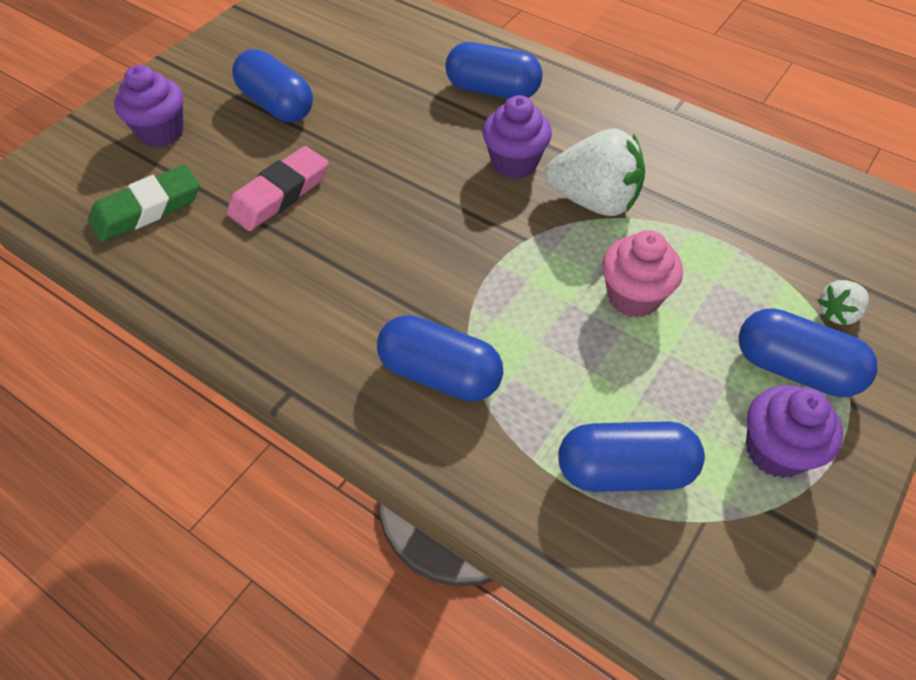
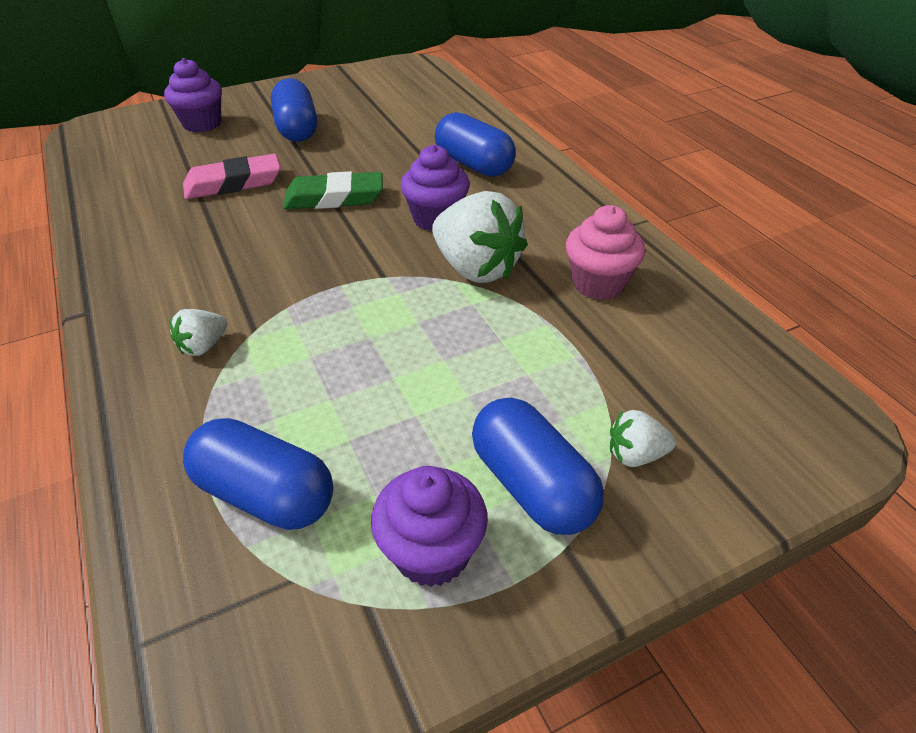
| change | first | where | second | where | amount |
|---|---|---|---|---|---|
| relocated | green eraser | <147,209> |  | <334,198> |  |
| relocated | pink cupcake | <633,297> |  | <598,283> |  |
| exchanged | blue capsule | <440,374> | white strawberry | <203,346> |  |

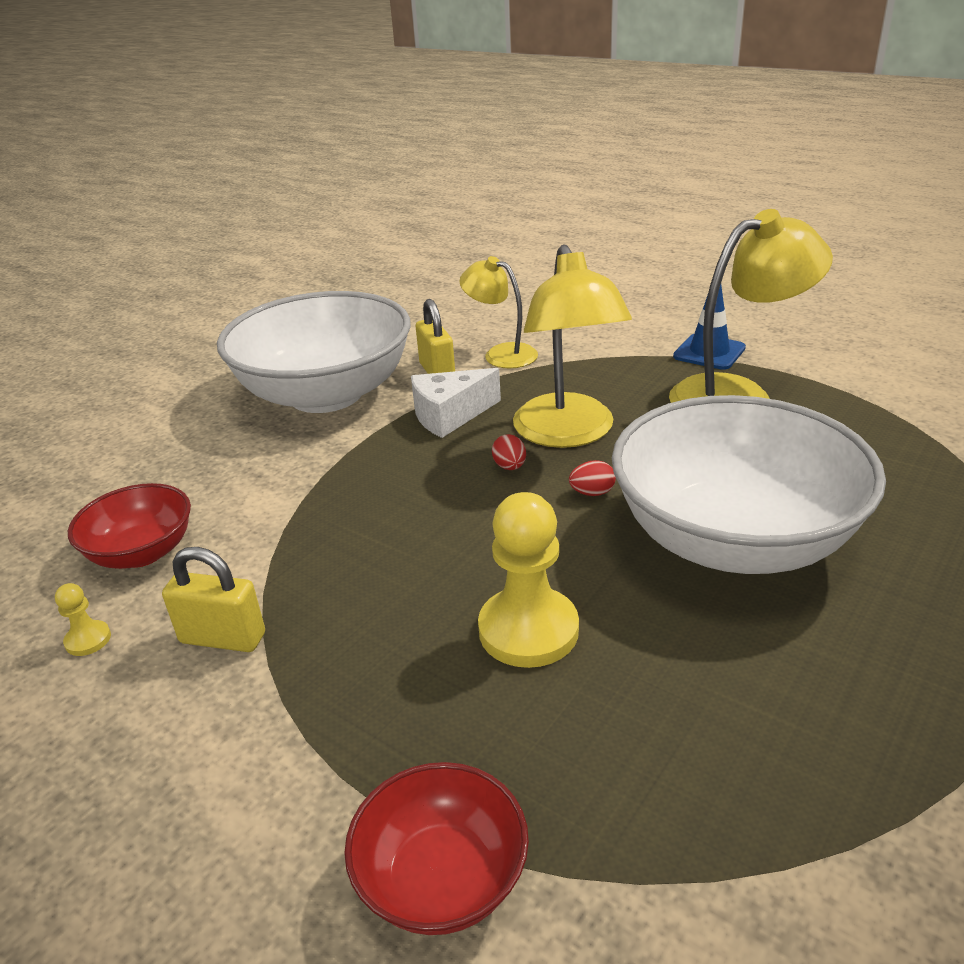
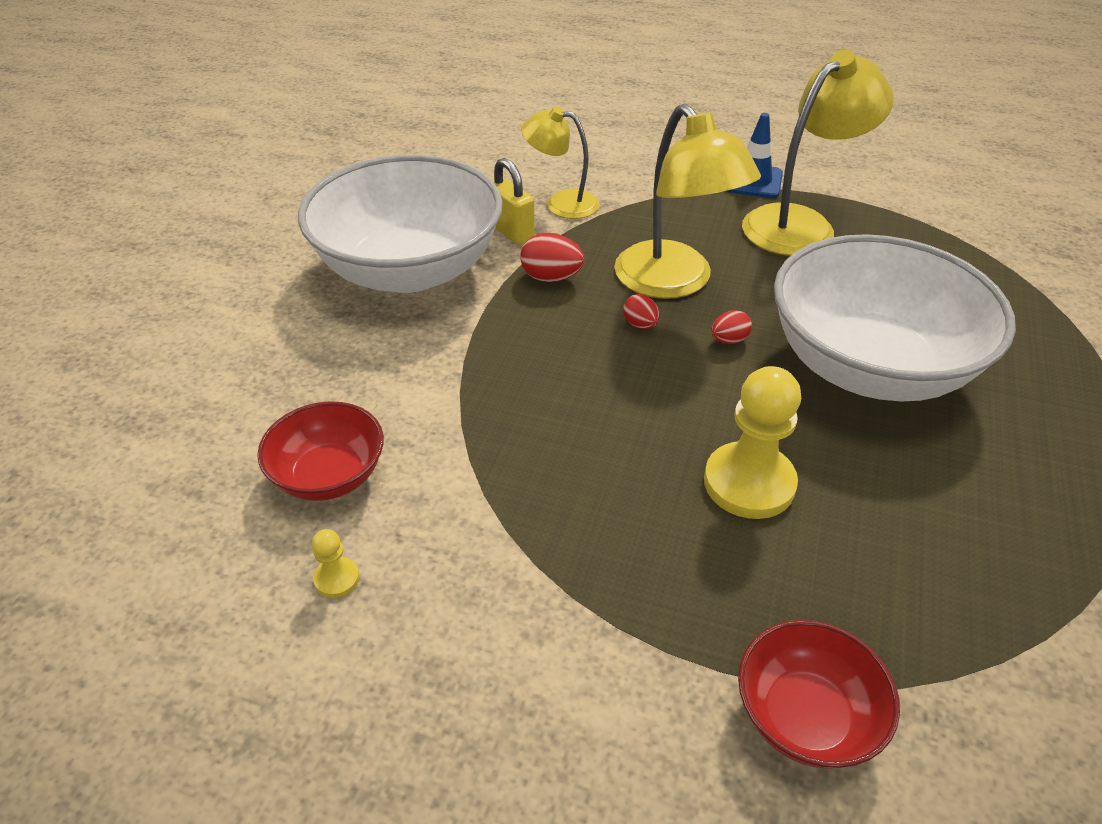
| change | first | where | second | where | amount |
|---|---|---|---|---|---|
| missing | yellow padlock | <223,638> |  |  |  |
| exchanged | white cheese | <450,415> | red egg | <551,278> |  |

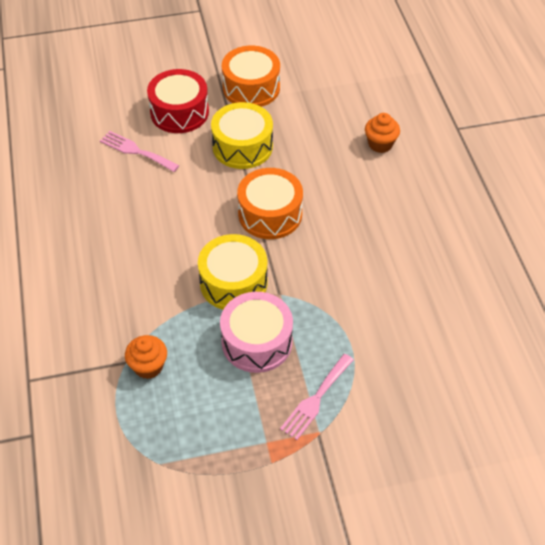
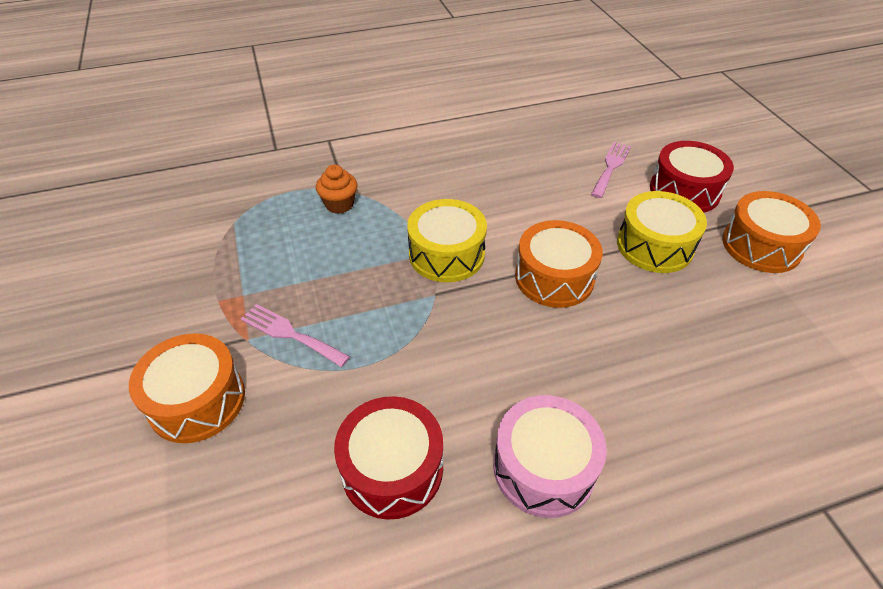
| change | first | where | second | where | amount |
|---|---|---|---|---|---|
| missing | orange cupcake | <380,144> |  |  |  |
| appeared |  |  | orange drum | <197,400> |  |
| appeared |  |  | red drum | <392,468> |  |
| relocated | pink drum | <257,342> |  | <544,467> |  |

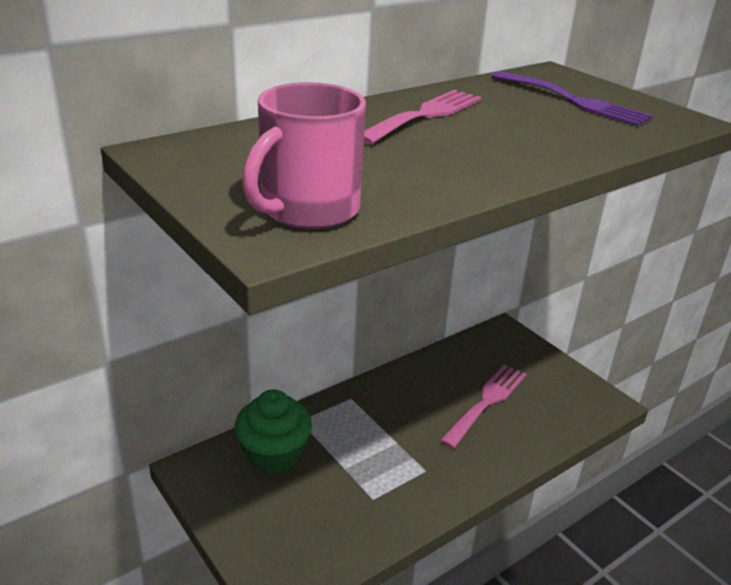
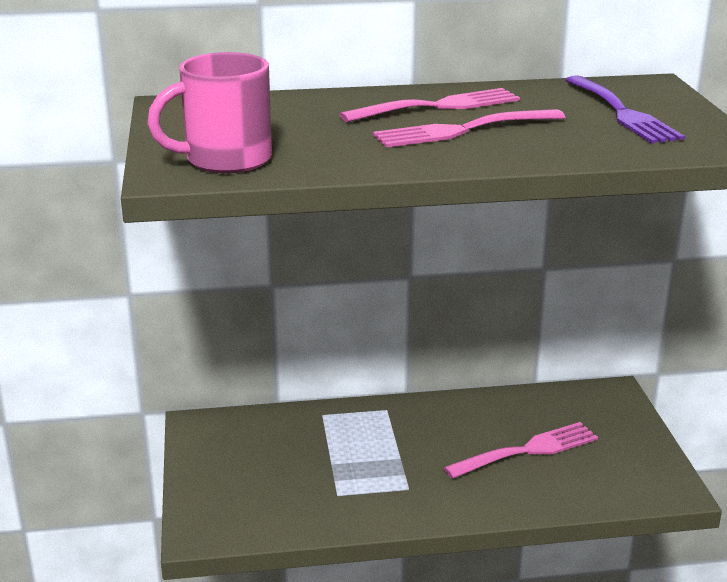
| change | first | where | second | where | amount |
|---|---|---|---|---|---|
| missing | green cupcake | <274,454> |  |  |  |
| appeared |  |  | pink fork | <462,130> |  |

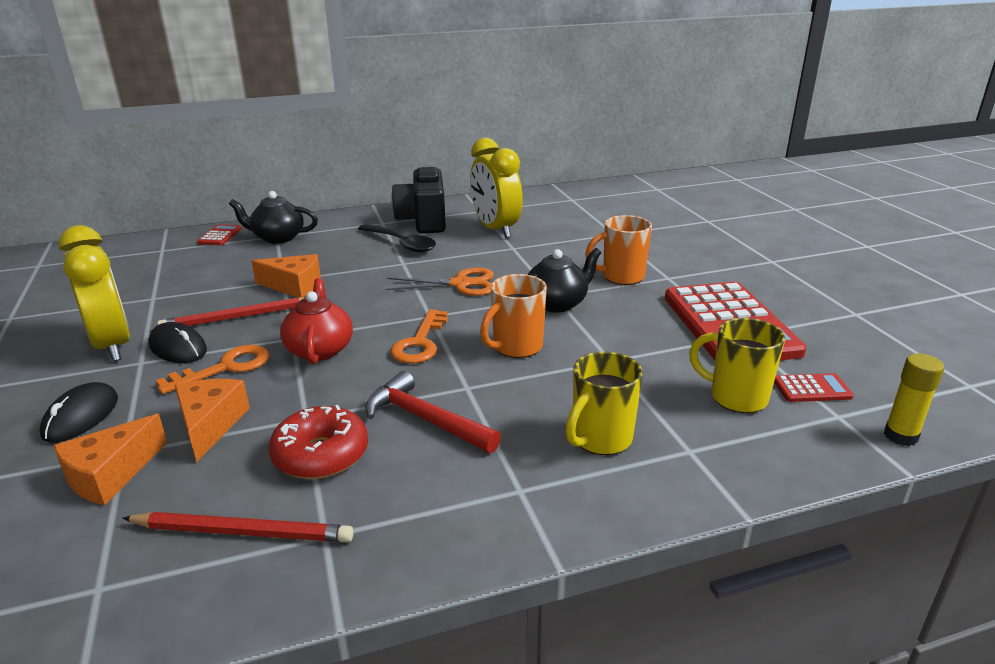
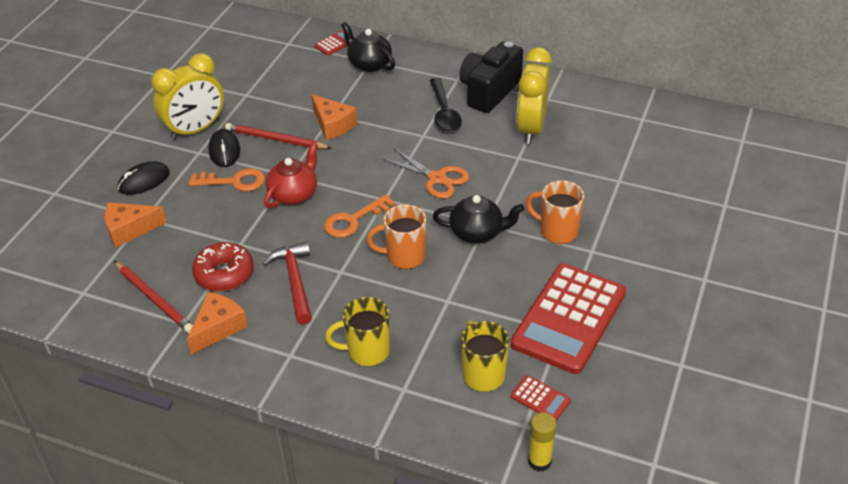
| change | first | where | second | where | amount |
|---|---|---|---|---|---|
| relocated | orange cheese | <210,425> |  | <218,328> |  |
| spun | yellow clock | <113,345> |  | <195,130> | 45 degrees clockwise |

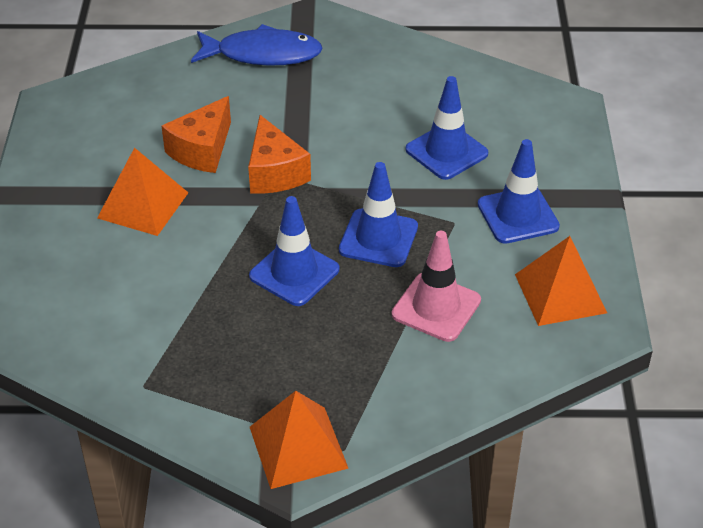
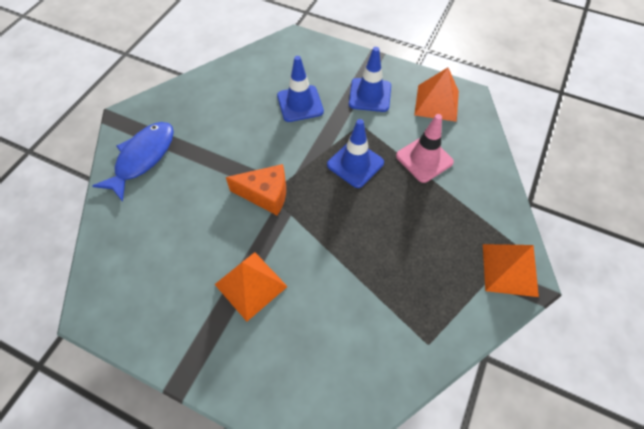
| change | first | where | second | where | amount |
|---|---|---|---|---|---|
| missing | orange cheese | <202,150> |  |  |  |
| missing | blue traffic cone | <294,273> |  |  |  |

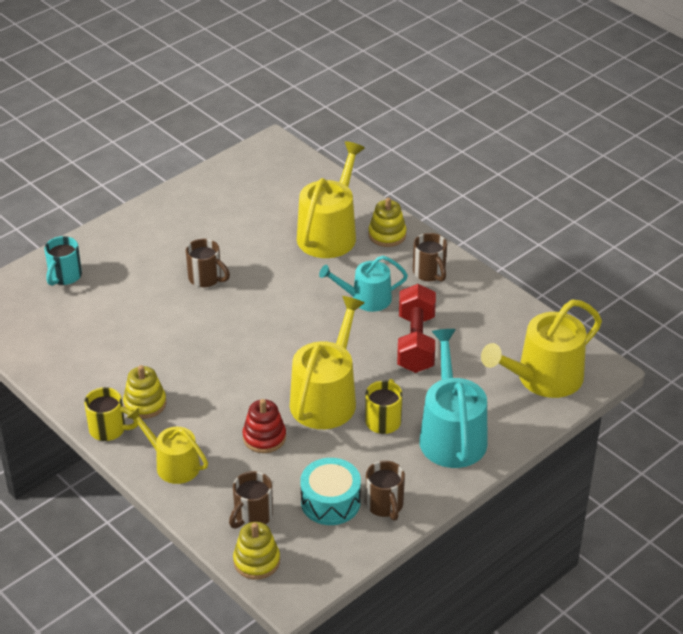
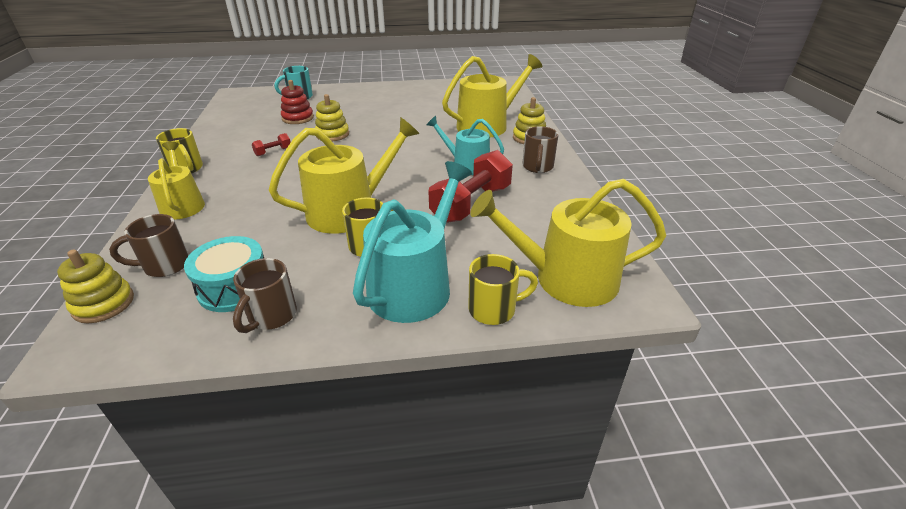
| change | first | where | second | where | amount |
|---|---|---|---|---|---|
| missing | brown mug | <206,278> |  |  |  |
| appeared |  |  | red dumbbell | <273,152> |  |
| appeared |  |  | yellow mug | <494,309> |  |
| relocated | yellow stacking toy | <145,403> |  | <332,134> |  |
| relocated | red stacking toy | <264,437> |  | <298,118> |  |

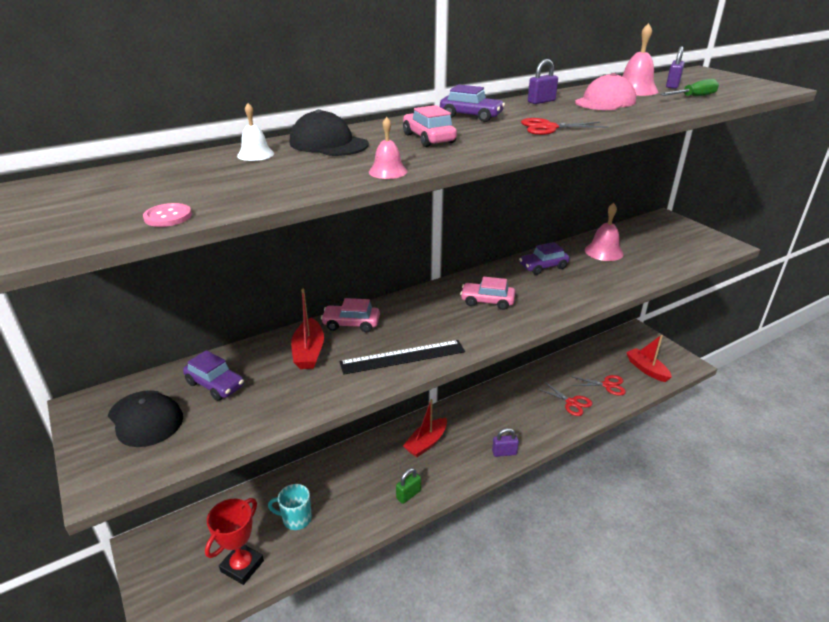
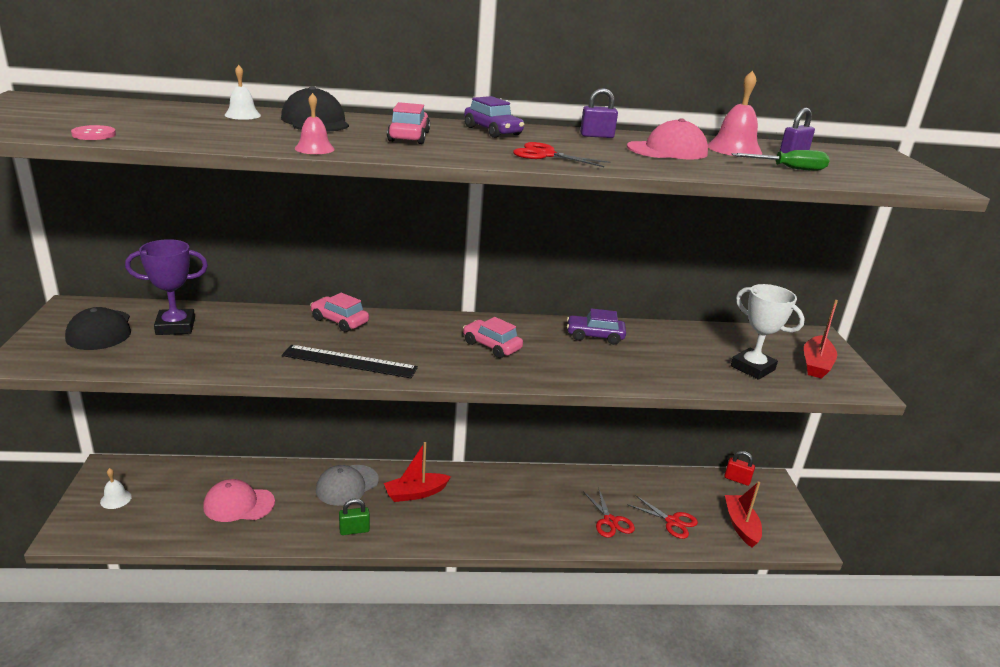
| change | first | where | second | where | amount |
|---|---|---|---|---|---|
| missing | red trophy | <242,566> |  |  |  |
| missing | purple padlock | <504,452> |  |  |  |
| missing | pink bell | <604,252> |  |  |  |
| appeared |  |  | white bell | <116,499> |  |
| appeared |  |  | grey cap | <347,485> |  |
| appeared |  |  | red padlock | <737,479> |  |
| appeared |  |  | white trophy | <752,368> |  |
| relocated | red boat | <309,352> |  | <816,364> |  |
| exchanged | purple car | <215,385> | purple trophy | <175,326> |  |
| exchanged | turquoise mug | <296,519> | pink cap | <239,504> |  |

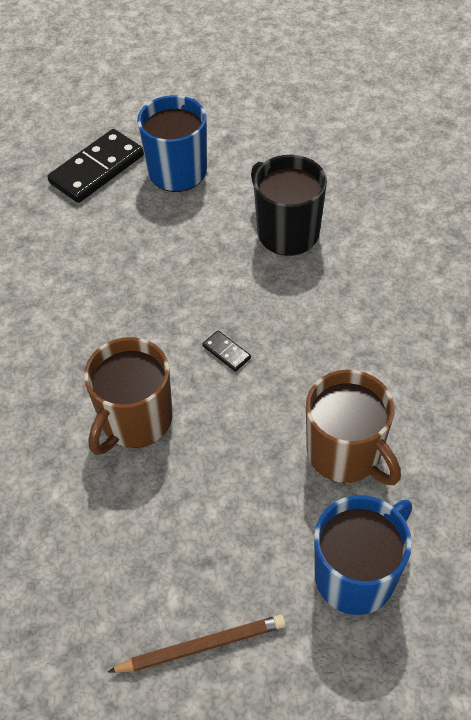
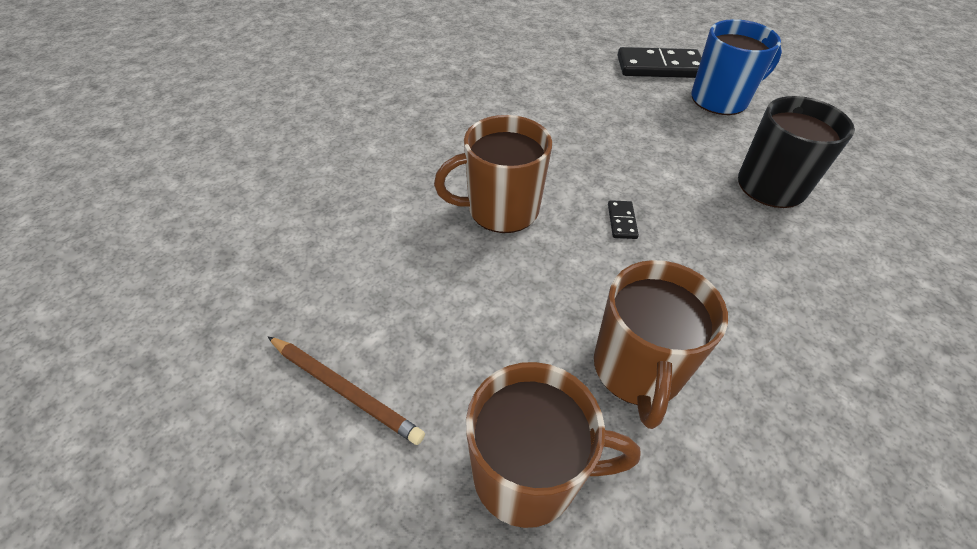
| change | first | where | second | where | amount |
|---|---|---|---|---|---|
| colour | blue mug | <357,574> | brown mug | <529,473> |  |

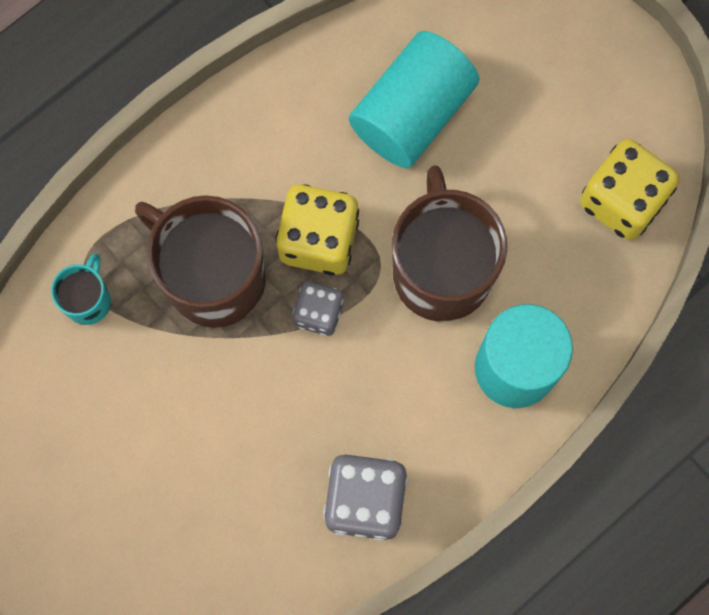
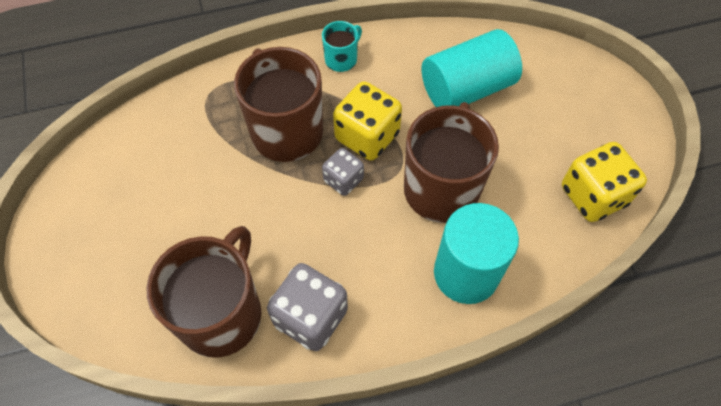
| change | first | where | second | where | amount |
|---|---|---|---|---|---|
| appeared |  |  | brown mug | <222,313> |  |
| relocated | turquoise mug | <88,300> |  | <341,59> |  |

